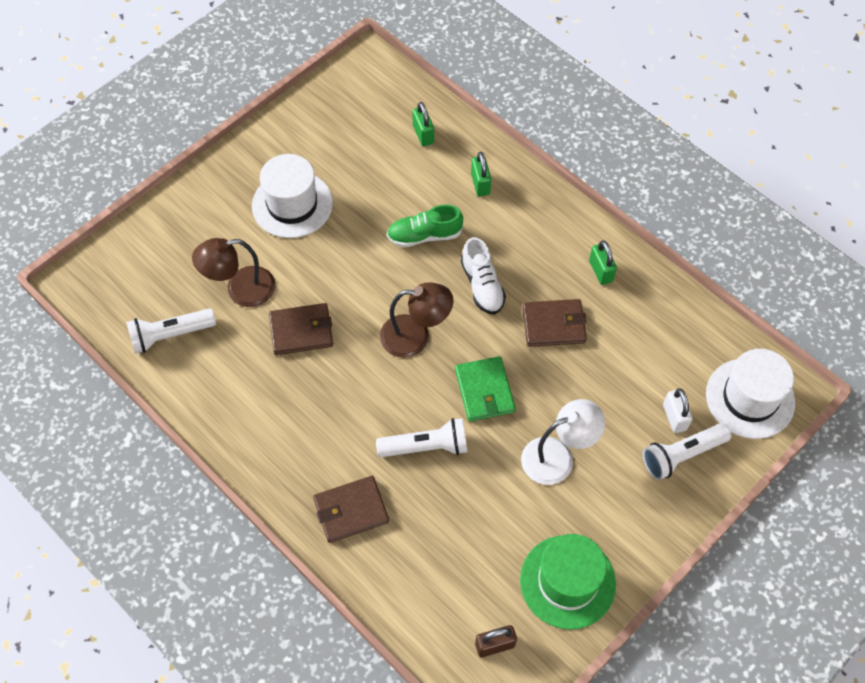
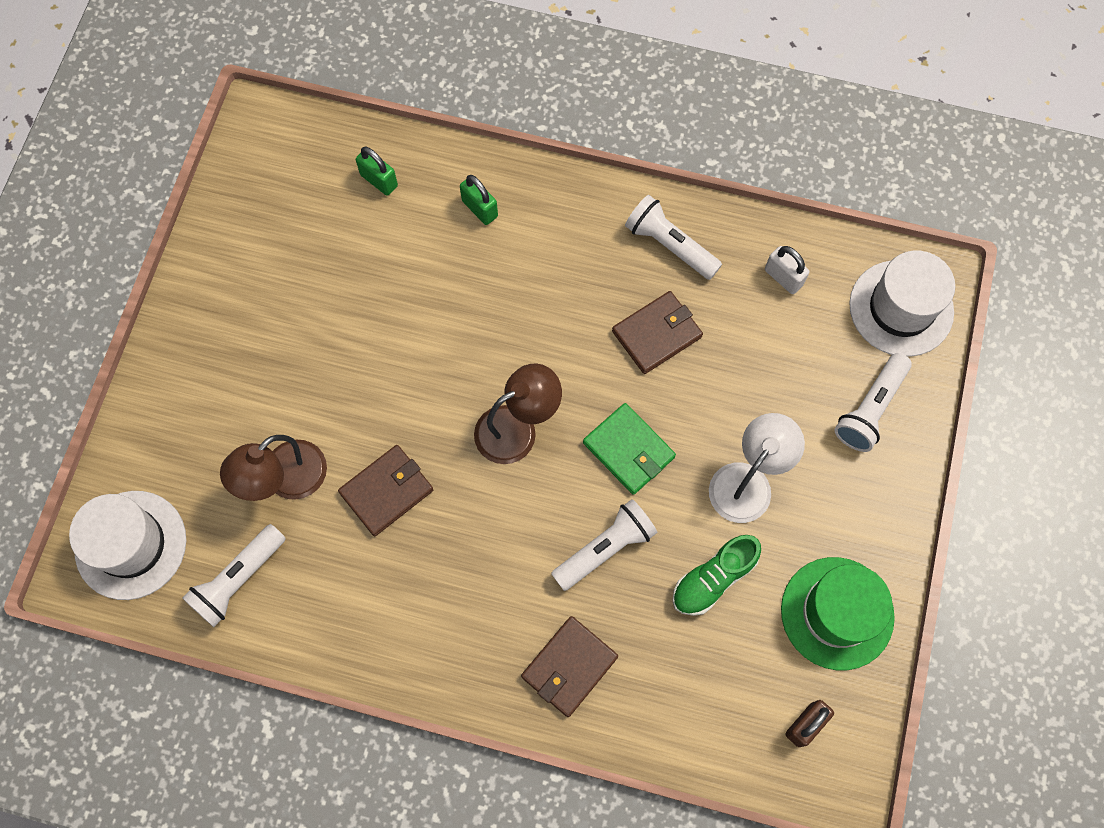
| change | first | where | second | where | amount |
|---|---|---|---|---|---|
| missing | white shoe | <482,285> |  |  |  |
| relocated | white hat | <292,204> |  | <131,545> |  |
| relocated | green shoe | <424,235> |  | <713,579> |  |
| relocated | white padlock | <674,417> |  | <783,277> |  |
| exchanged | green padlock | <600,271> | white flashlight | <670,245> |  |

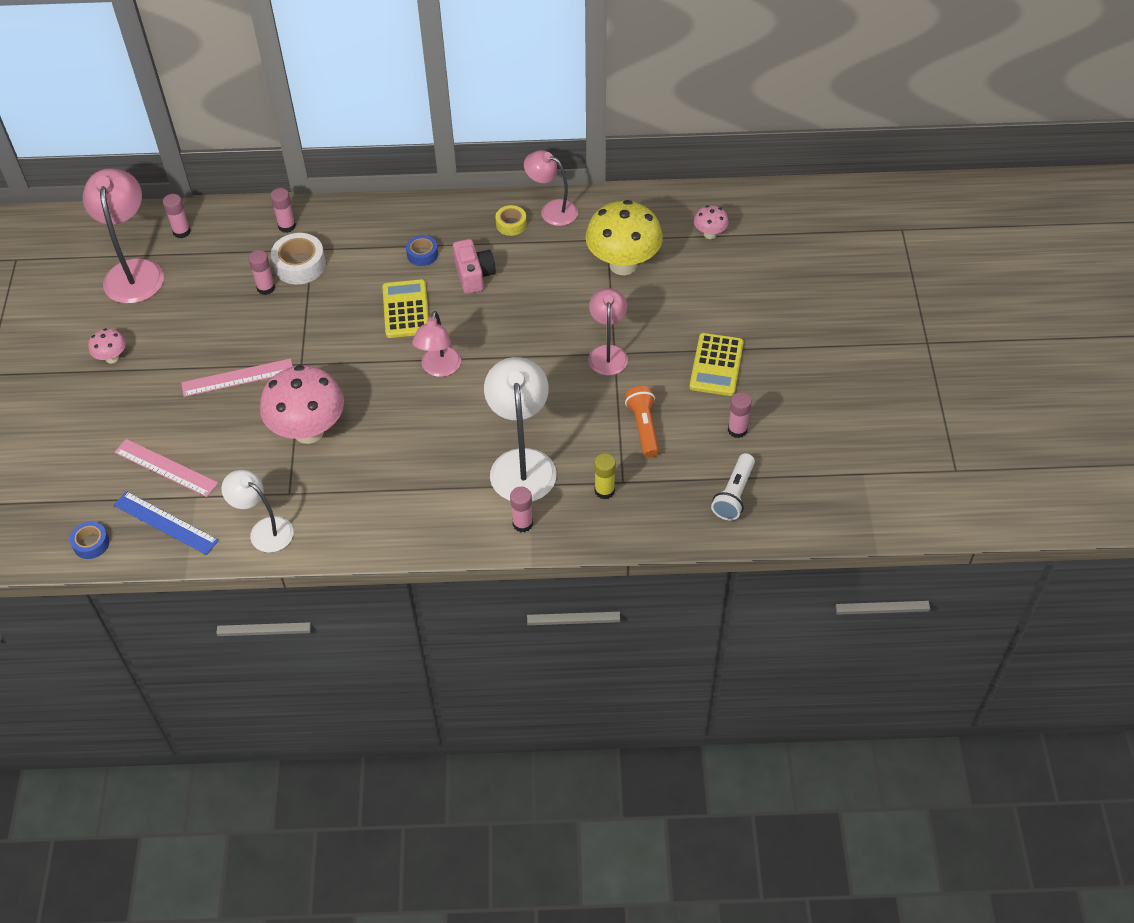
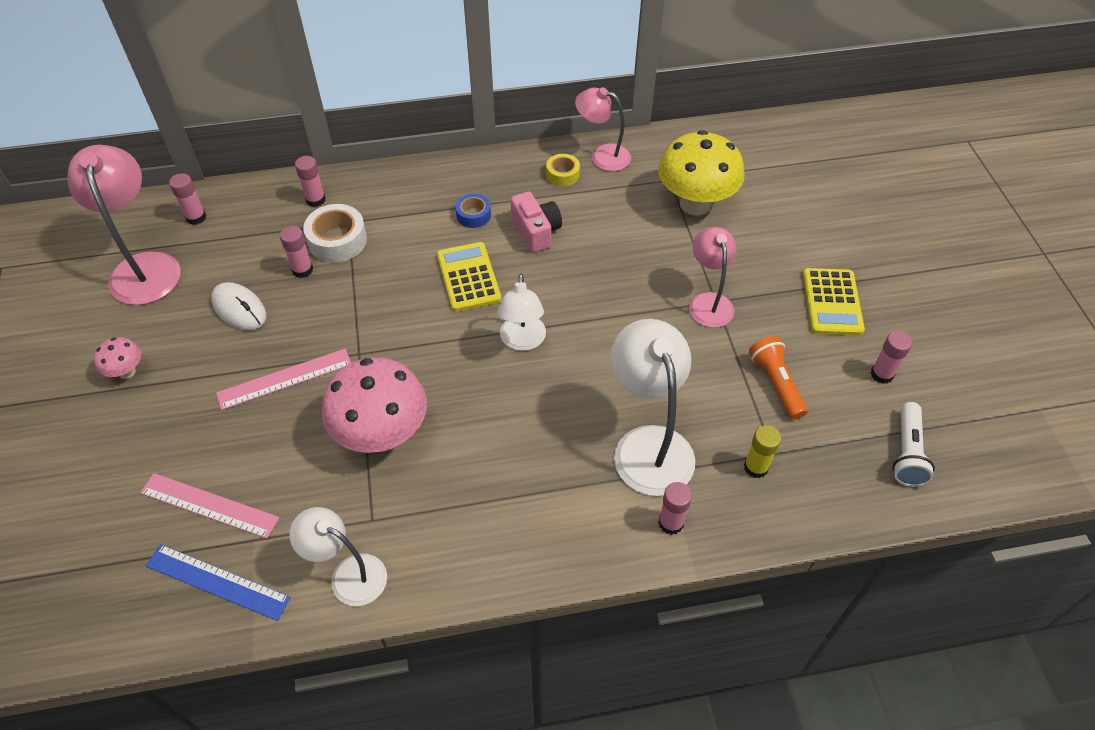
| change | first | where | second | where | amount |
|---|---|---|---|---|---|
| missing | blue tape | <91,543> |  |  |  |
| missing | pink mushroom | <710,234> |  |  |  |
| appeared |  |  | white mouse | <239,309> |  |
| colour | pink lamp | <439,369> | white lamp | <522,341> |  |

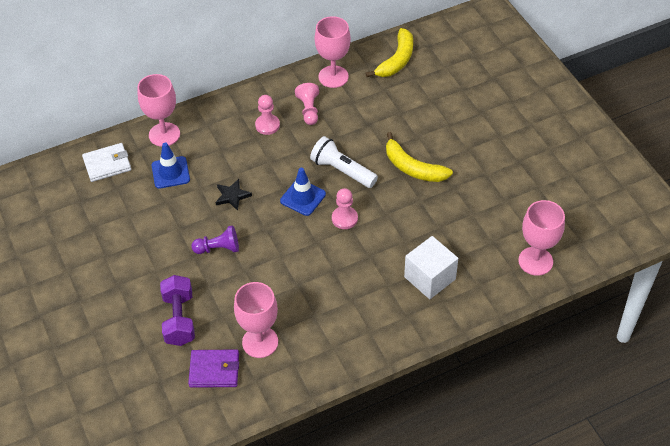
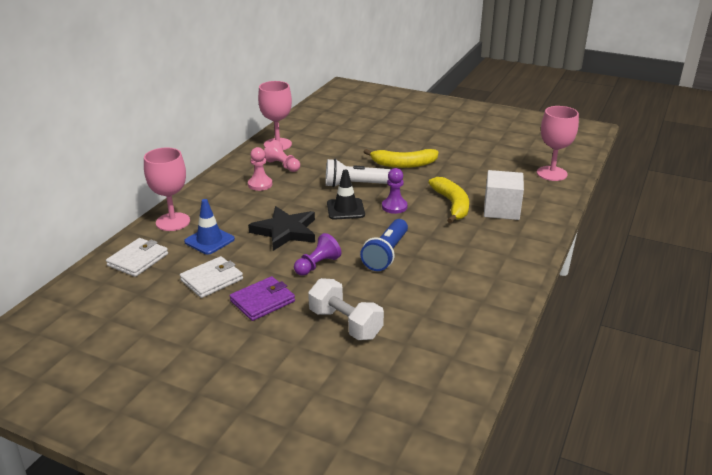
| change | first | where | second | where | amount |
|---|---|---|---|---|---|
| missing | pink goblet | <260,342> |  |  |  |
| appeared |  |  | white wallet | <212,280> |  |
| appeared |  |  | blue flashlight | <386,254> |  |
| relocated | purple wallet | <214,370> |  | <262,301> |  |
| relocated | yellow banana | <397,60> |  | <452,205> |  |
| colour | purple dumbbell | <179,319> | white dumbbell | <345,324> |  |
| colour | blue traffic cone | <303,197> | black traffic cone | <345,209> |  |
| colour | pink pawn | <344,218> | purple pawn | <394,207> |  |
| size | black star | <232,196> |  | <285,231> | x1.77 |

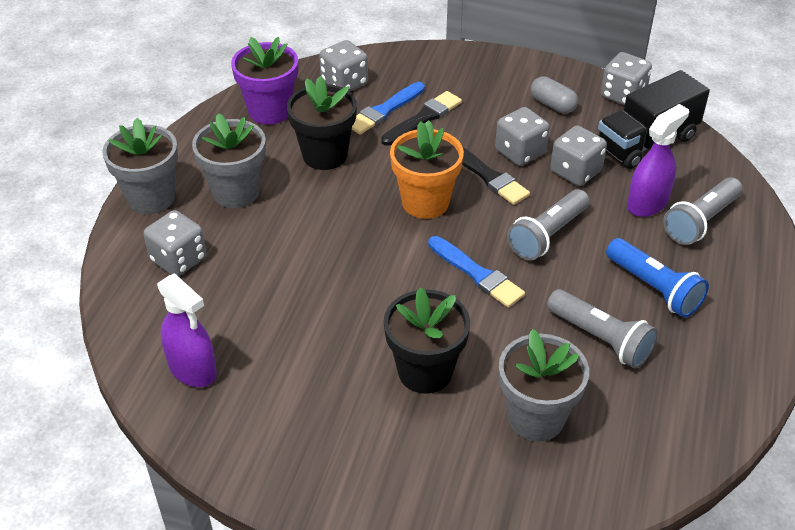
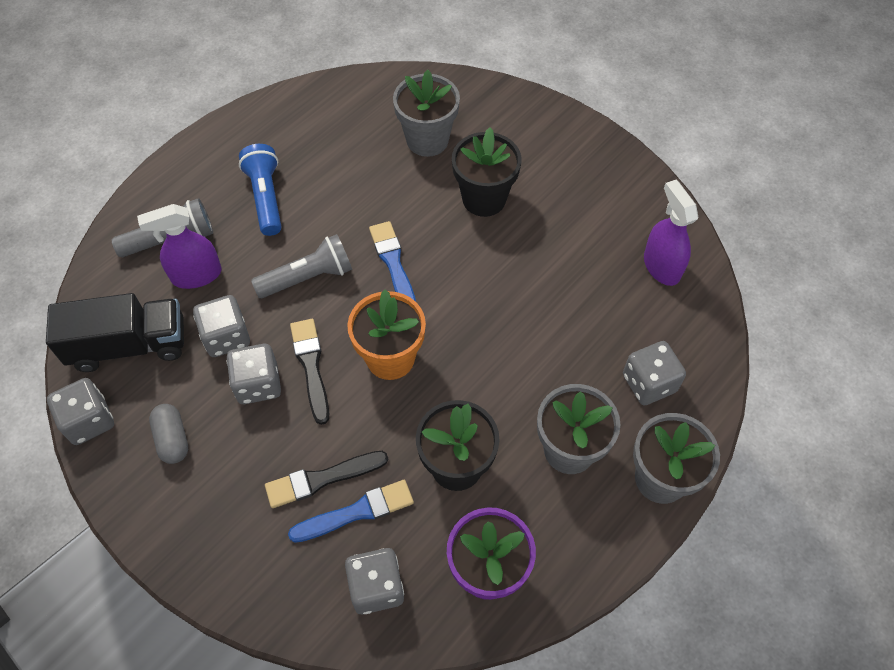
| change | first | where | second | where | amount |
|---|---|---|---|---|---|
| missing | grey flashlight | <601,339> |  |  |  |

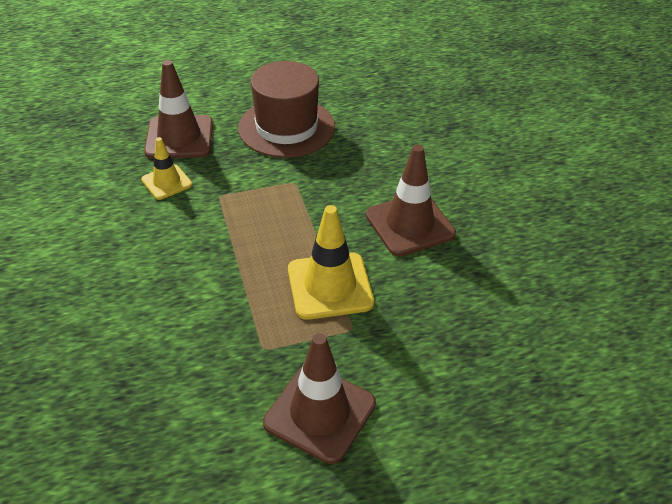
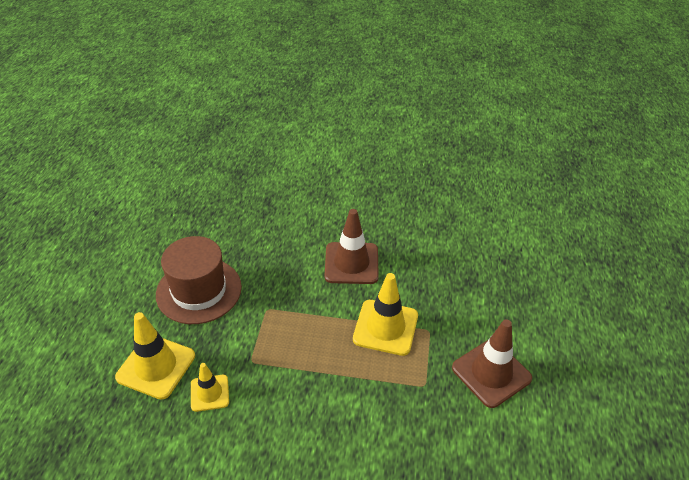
| change | first | where | second | where | amount |
|---|---|---|---|---|---|
| colour | brown traffic cone | <179,137> | yellow traffic cone | <156,366> |  |

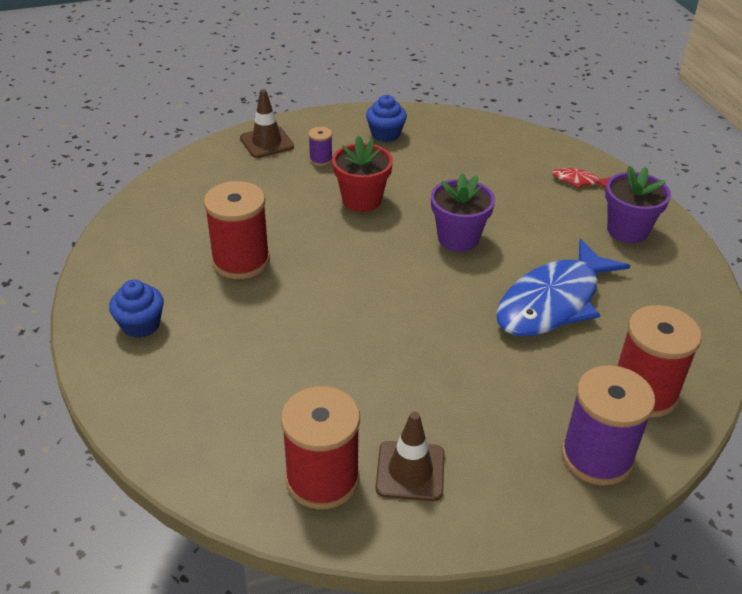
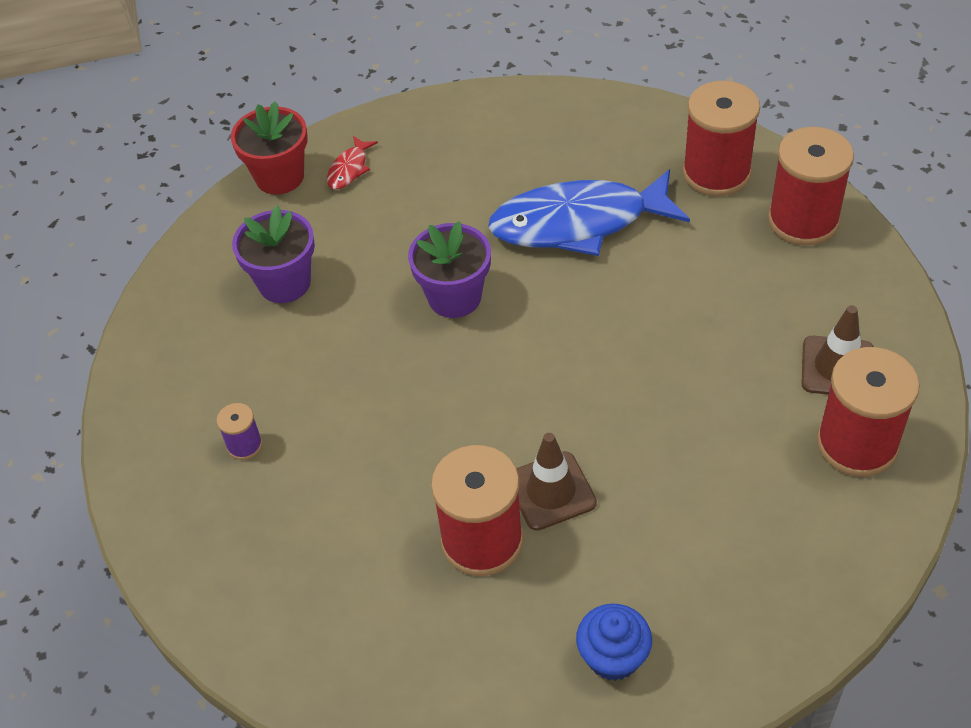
| change | first | where | second | where | amount |
|---|---|---|---|---|---|
| missing | blue cupcake | <385,134> |  |  |  |
| relocated | brown traffic cone | <267,142> |  | <551,491> |  |
| relocated | red flower pot | <362,200> |  | <279,177> |  |
| relocated | purple flower pot | <627,230> |  | <284,283> |  |
| colour | purple spool | <596,456> | red spool | <803,220> |  |
| spun | blue fish | <553,302> |  | <578,223> | 120 degrees clockwise |

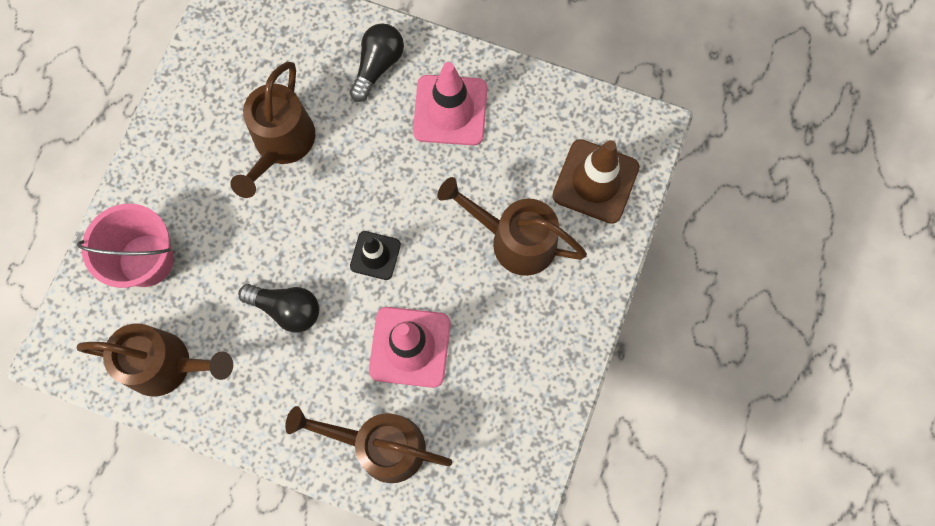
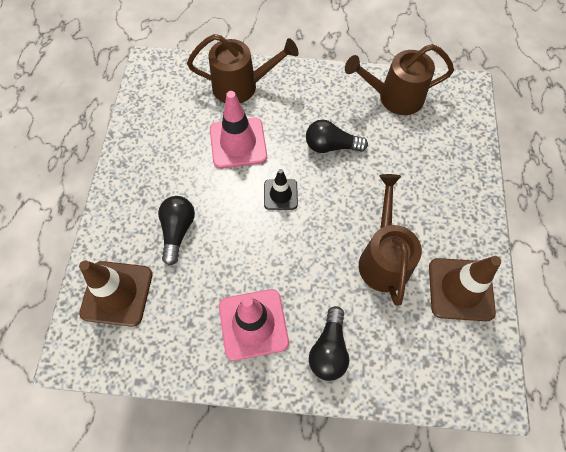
| change | first | where | second | where | amount |
|---|---|---|---|---|---|
| missing | pink bucket | <146,260> |  |  |  |
| appeared |  |  | brown traffic cone | <460,289> |  |
| exchanged | brown watering can | <514,240> | black light bulb | <178,231> |  |

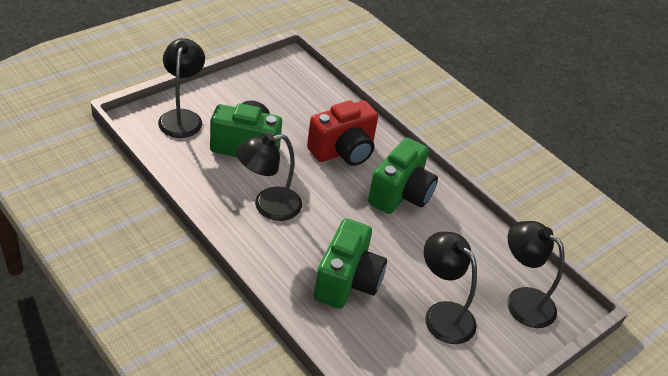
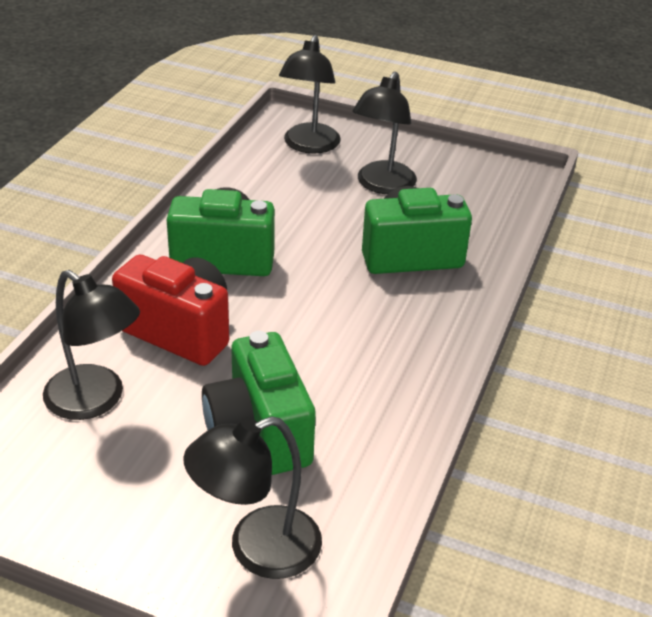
| change | first | where | second | where | amount |
|---|---|---|---|---|---|
| relocated | black lamp | <268,206> |  | <95,401> |  |

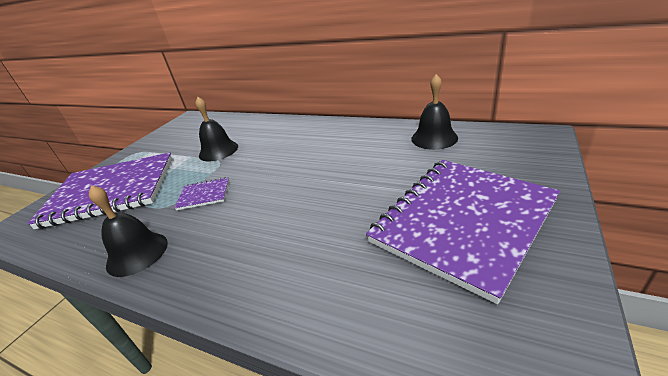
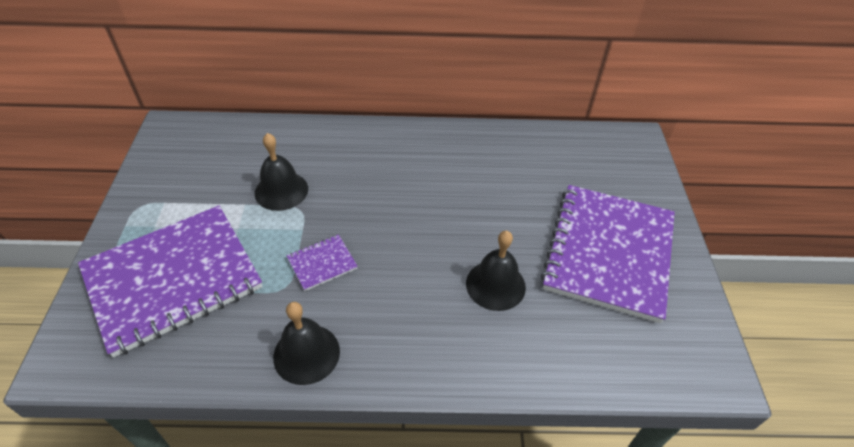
| change | first | where | second | where | amount |
|---|---|---|---|---|---|
| relocated | black bell | <434,138> |  | <495,285> |  |

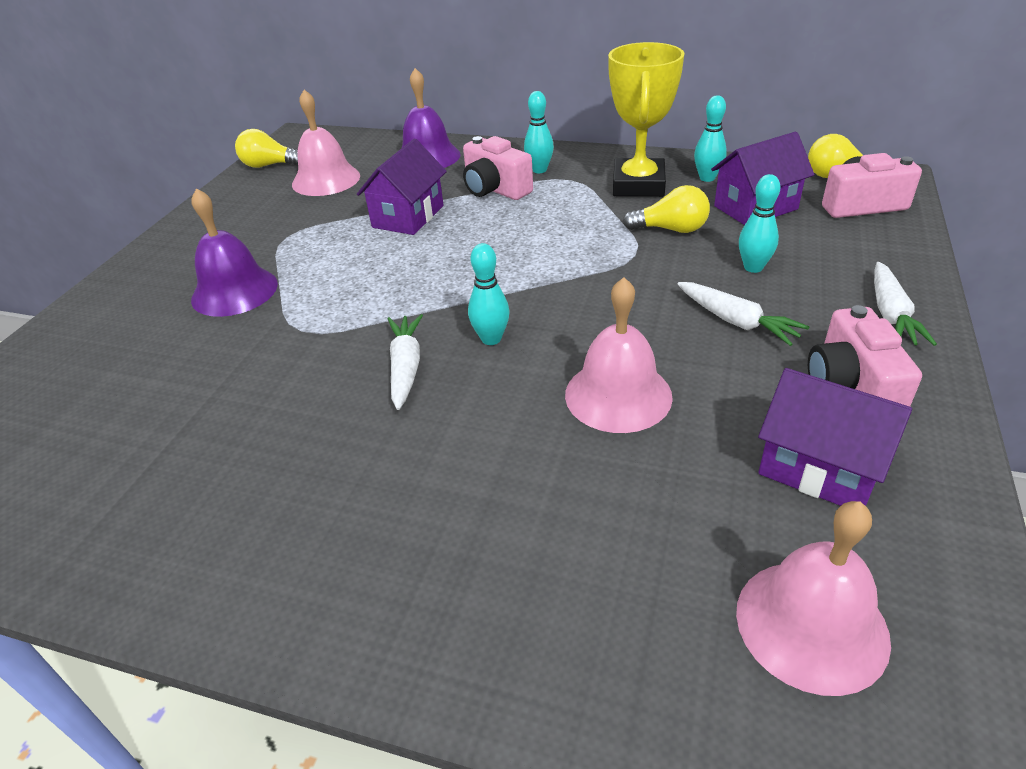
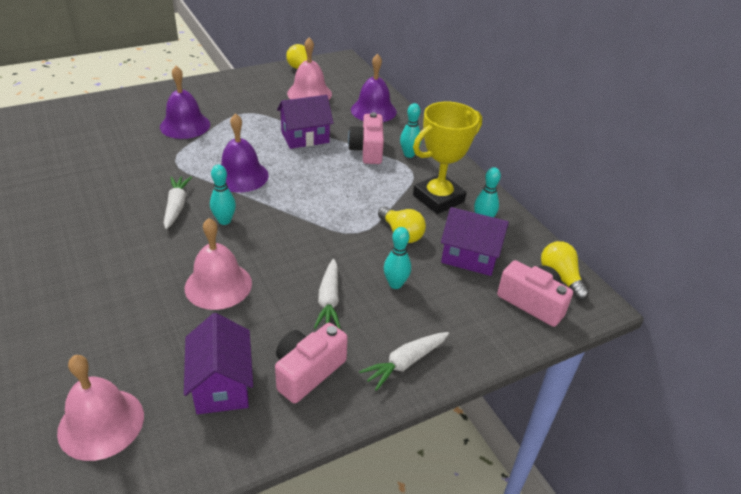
| change | first | where | second | where | amount |
|---|---|---|---|---|---|
| appeared |  |  | purple bell | <241,176> |  |
| spun | white carrot | <405,367> |  | <176,206> | 45 degrees counterclockwise |

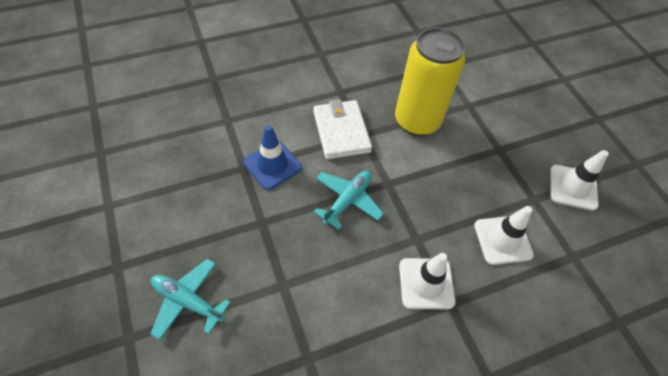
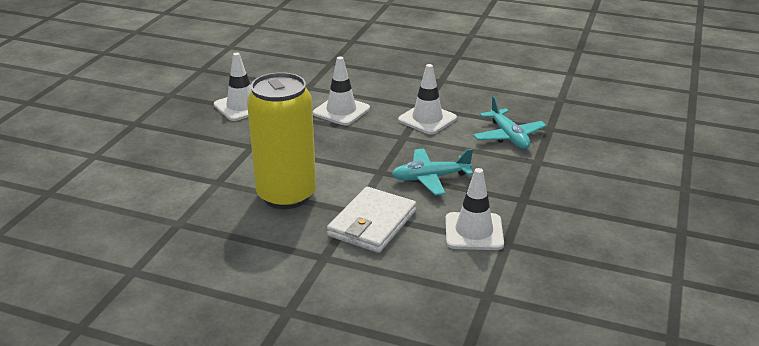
| change | first | where | second | where | amount |
|---|---|---|---|---|---|
| relocated | turquoise plane | <188,301> |  | <508,136> |  |
| colour | blue traffic cone | <272,165> | white traffic cone | <474,232> |  |

